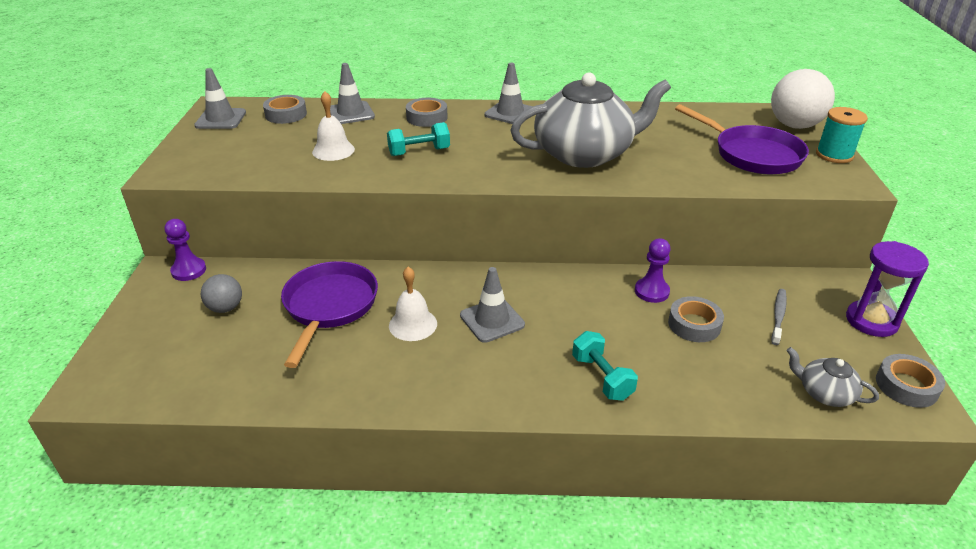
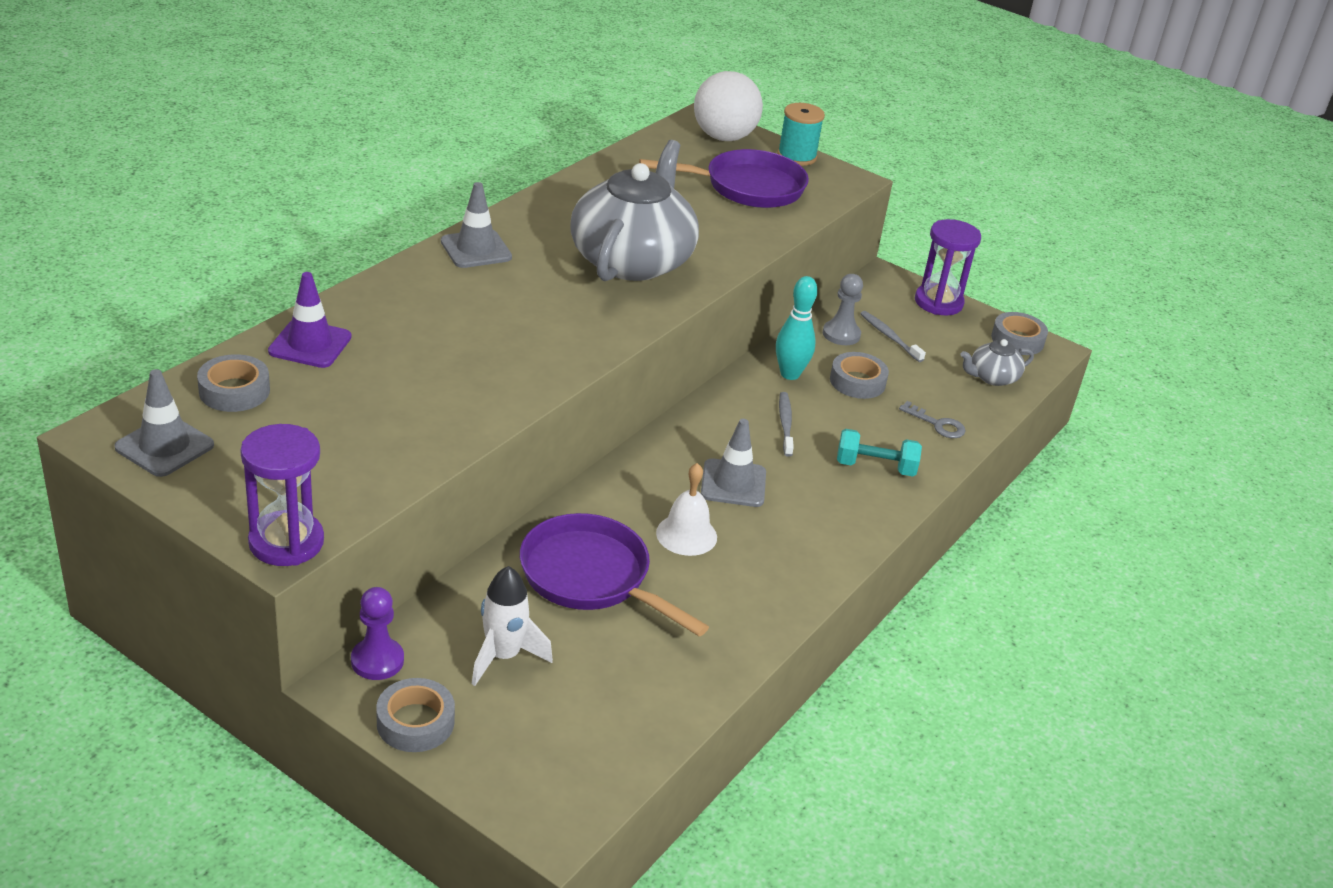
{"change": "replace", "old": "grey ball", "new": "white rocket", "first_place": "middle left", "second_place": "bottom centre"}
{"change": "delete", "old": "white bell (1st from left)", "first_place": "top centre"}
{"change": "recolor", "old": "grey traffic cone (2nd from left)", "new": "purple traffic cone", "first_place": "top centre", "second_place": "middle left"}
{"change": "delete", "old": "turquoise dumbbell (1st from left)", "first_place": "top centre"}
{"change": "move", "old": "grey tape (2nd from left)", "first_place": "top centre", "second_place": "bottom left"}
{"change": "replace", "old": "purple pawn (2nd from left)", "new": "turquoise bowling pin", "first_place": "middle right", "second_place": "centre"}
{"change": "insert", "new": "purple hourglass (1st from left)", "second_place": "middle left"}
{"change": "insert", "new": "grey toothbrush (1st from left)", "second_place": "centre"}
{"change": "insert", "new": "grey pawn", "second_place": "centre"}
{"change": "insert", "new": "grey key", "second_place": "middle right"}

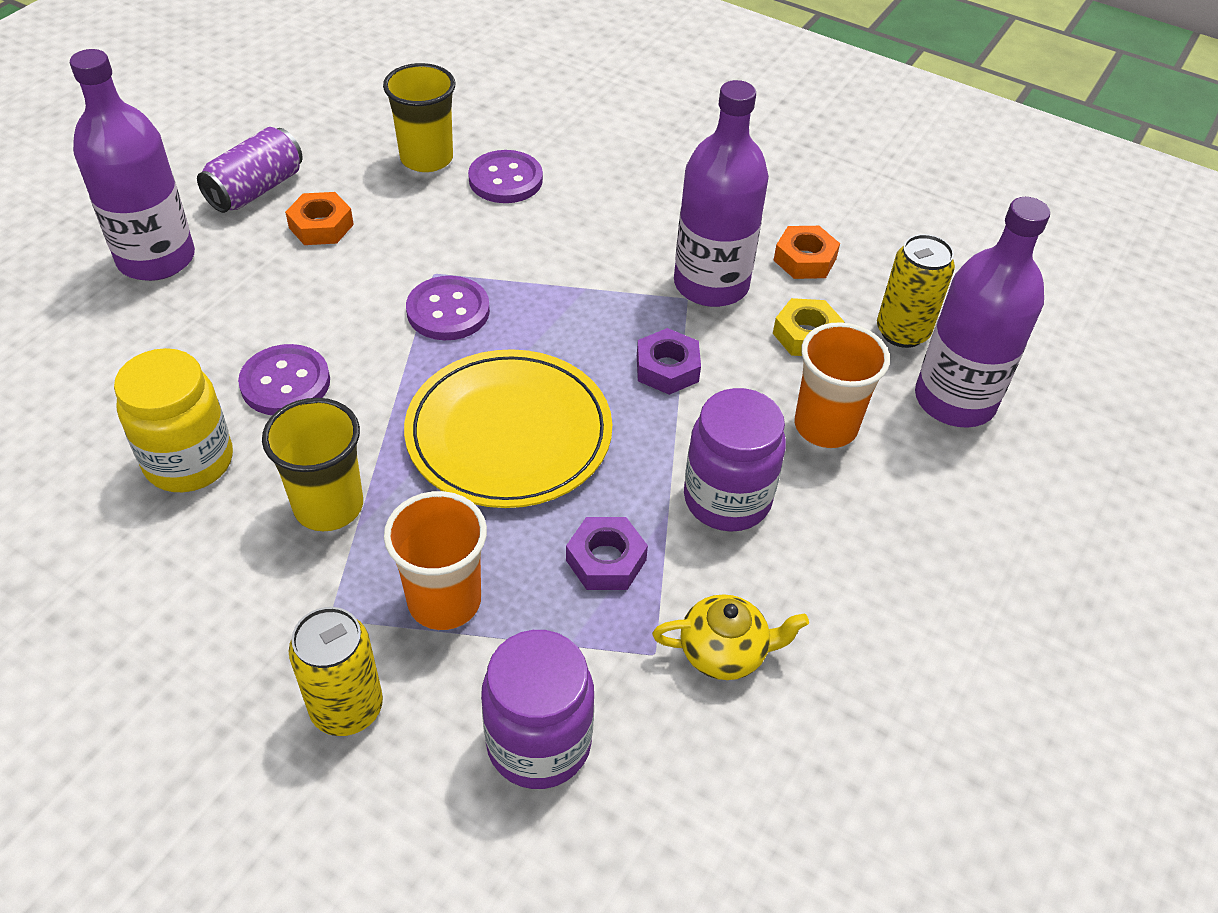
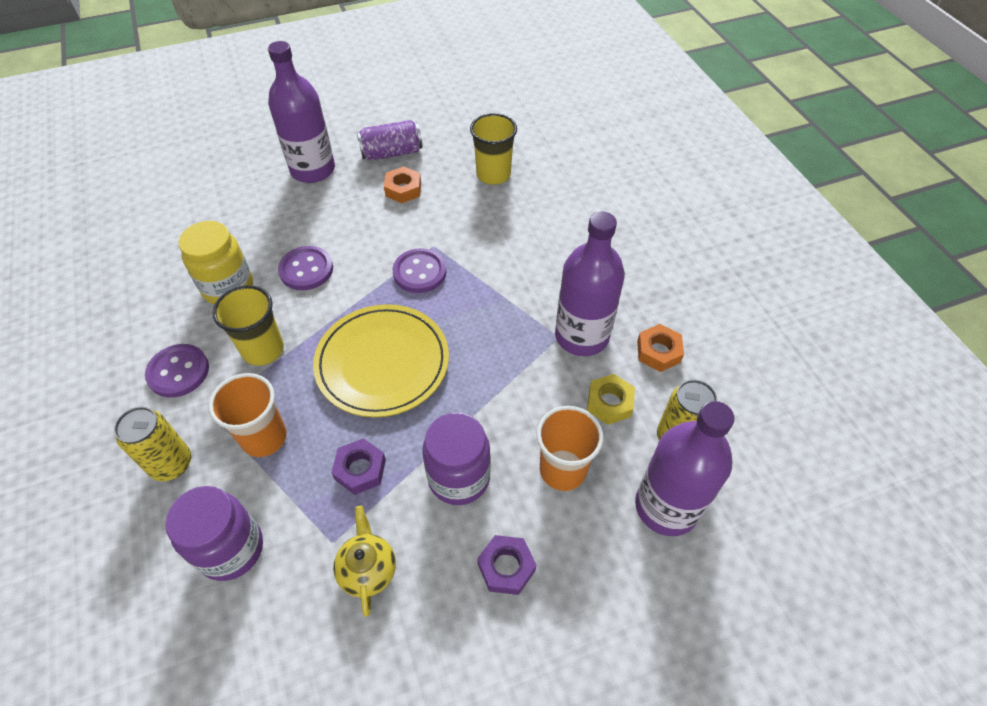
{"change": "move", "old": "purple button (3rd from left in the first image)", "new": "purple button (1st from left)", "first_place": "top centre", "second_place": "middle left"}
{"change": "move", "old": "purple nut (2nd from left)", "first_place": "centre", "second_place": "bottom centre"}
{"change": "rotate", "old": "yellow teapot", "first_place": "bottom centre", "second_place": "bottom centre", "degrees": -135}

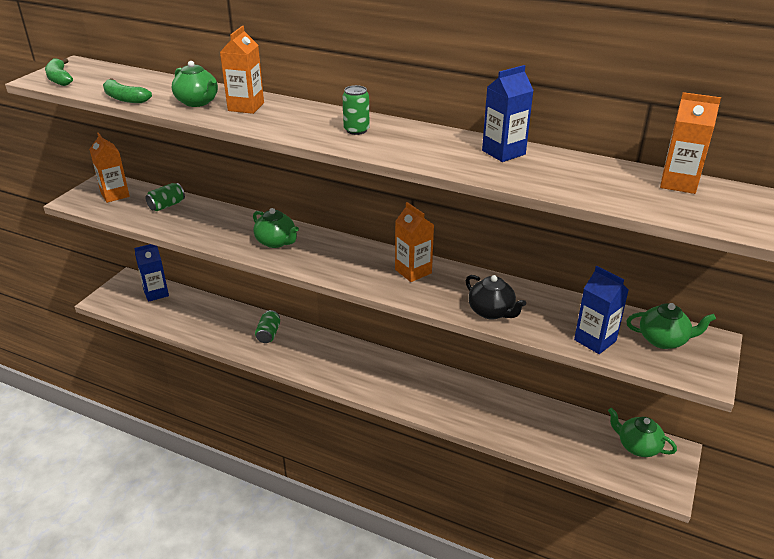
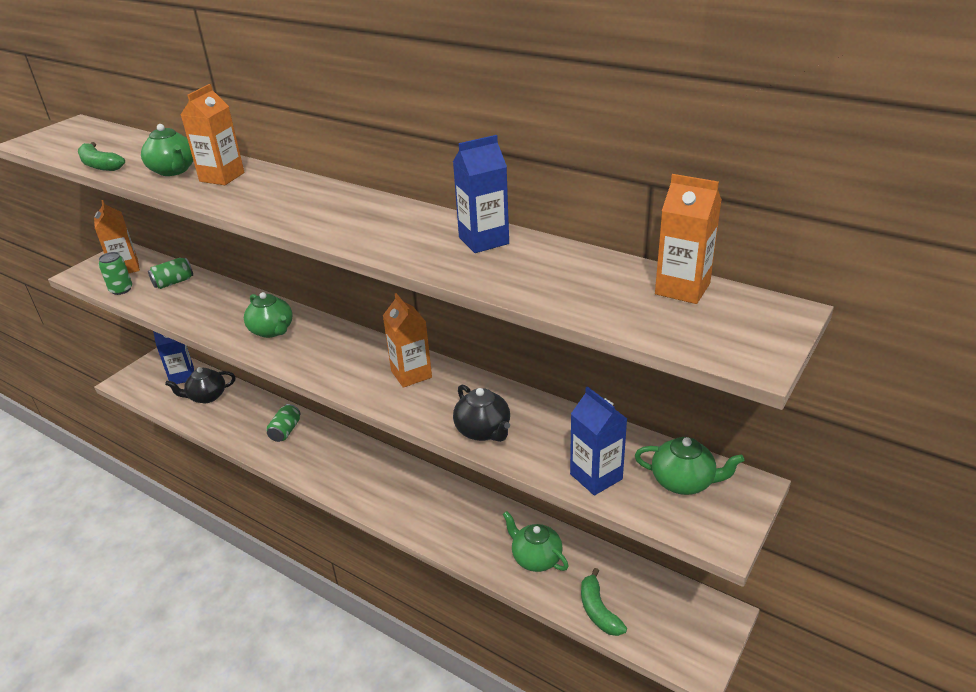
{"change": "move", "old": "green banana (1st from left in the first image)", "new": "green banana (2nd from left)", "first_place": "top left", "second_place": "bottom centre"}
{"change": "move", "old": "green can (3rd from left in the first image)", "new": "green can (1st from left)", "first_place": "top centre", "second_place": "middle left"}
{"change": "move", "old": "green teapot (3rd from left)", "first_place": "bottom right", "second_place": "bottom centre"}
{"change": "insert", "new": "black teapot (1st from left)", "second_place": "middle left"}

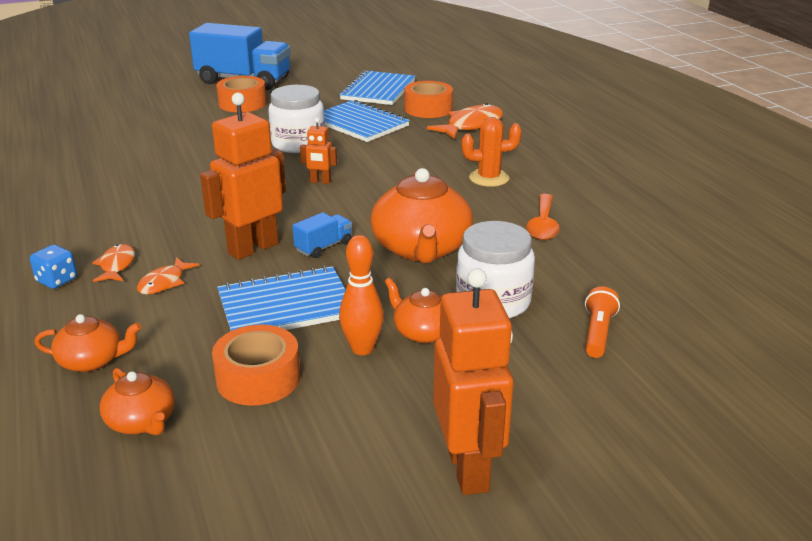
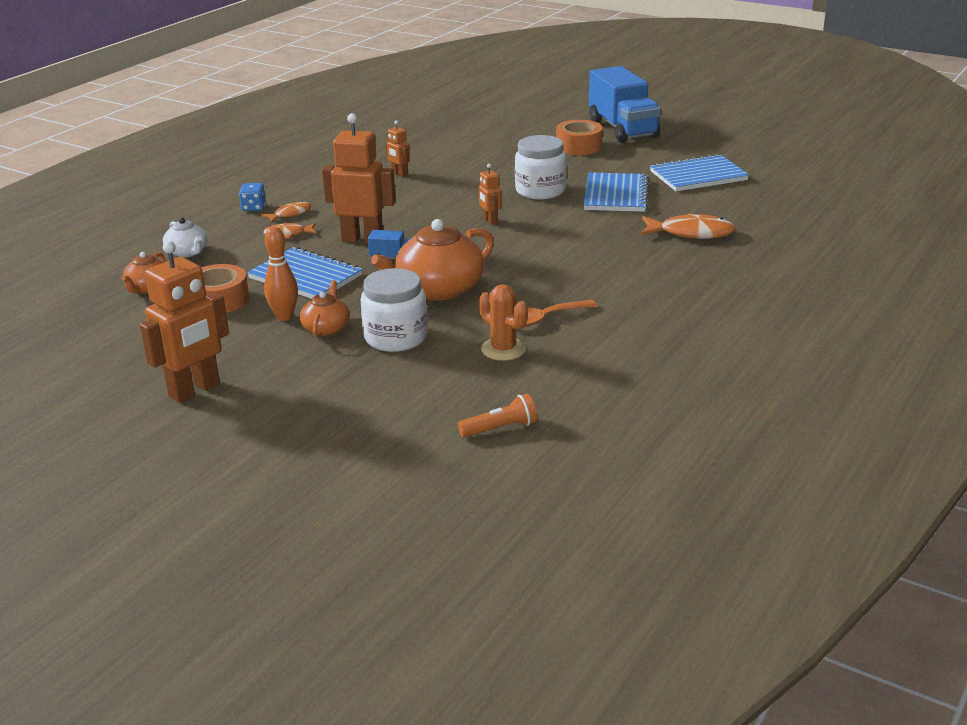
{"change": "recolor", "old": "orange teapot (1st from left)", "new": "white teapot", "first_place": "middle left", "second_place": "top left"}
{"change": "delete", "old": "orange tape (3rd from left)", "first_place": "top centre"}
{"change": "move", "old": "orange cactus", "first_place": "top centre", "second_place": "centre"}
{"change": "move", "old": "orange flashlight", "first_place": "middle right", "second_place": "centre"}
{"change": "insert", "new": "orange robot (3rd from left)", "second_place": "top centre"}

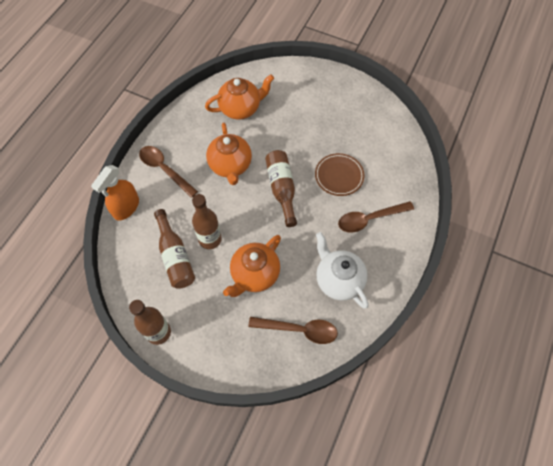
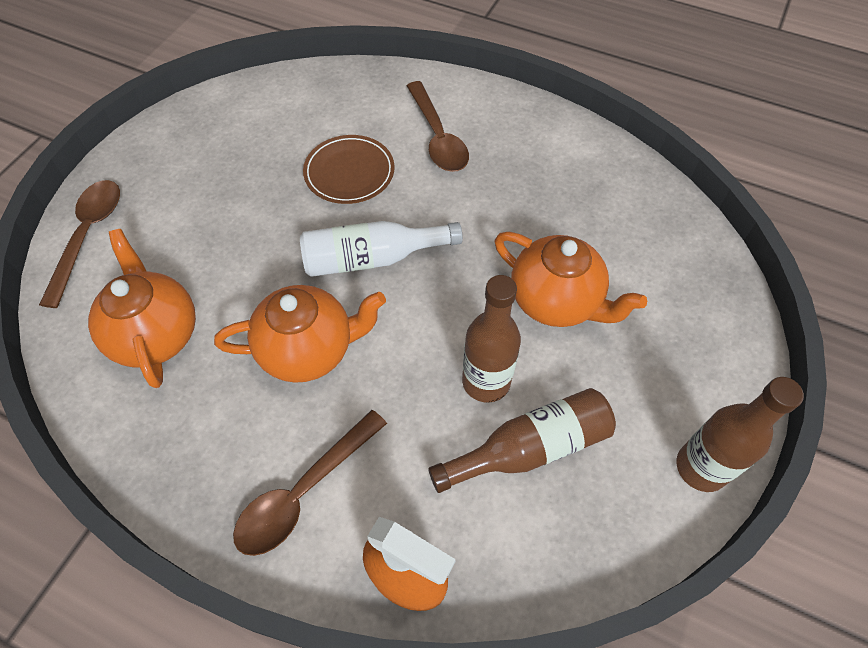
{"change": "move", "old": "brown spoon (2nd from left in the first image)", "new": "brown spoon (1st from left)", "first_place": "bottom centre", "second_place": "middle left"}
{"change": "recolor", "old": "brown bottle (4th from left)", "new": "white bottle", "first_place": "centre", "second_place": "centre"}
{"change": "delete", "old": "white teapot", "first_place": "centre"}

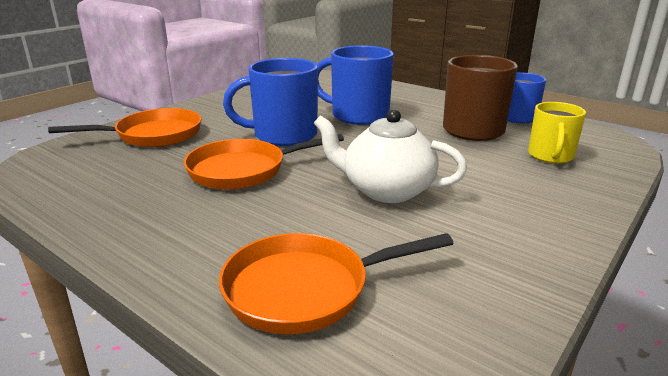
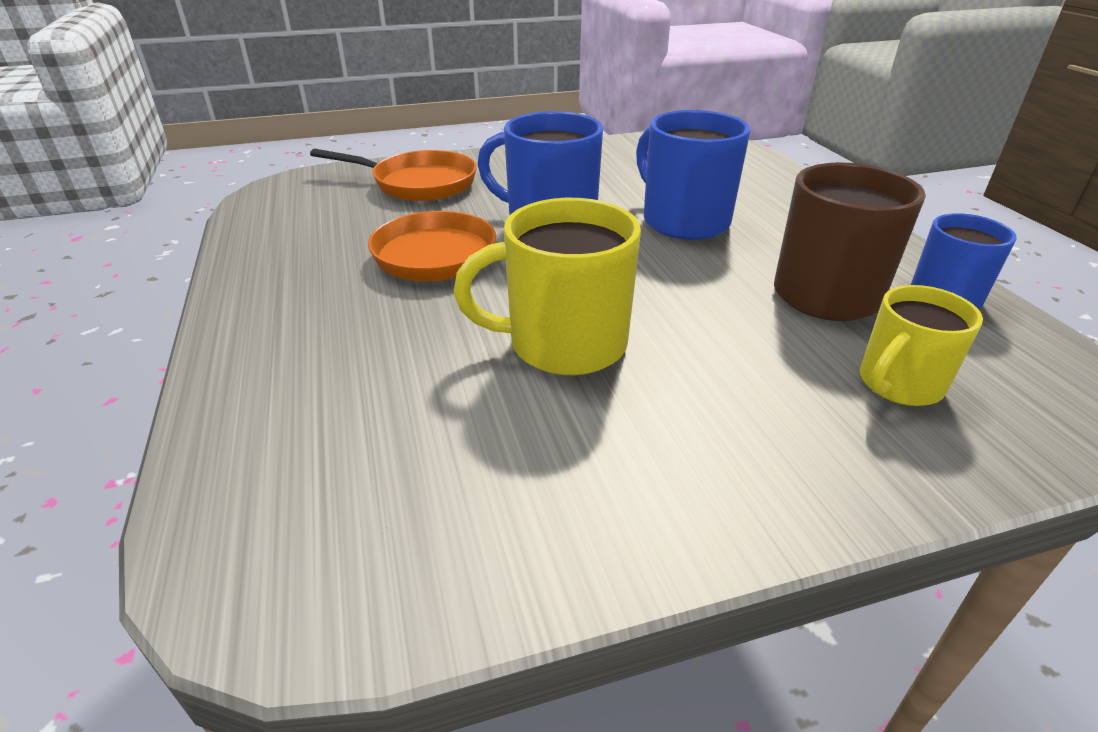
{"change": "delete", "old": "orange pan (3rd from left)", "first_place": "bottom centre"}
{"change": "replace", "old": "white teapot", "new": "yellow mug (1st from left)", "first_place": "centre", "second_place": "centre"}

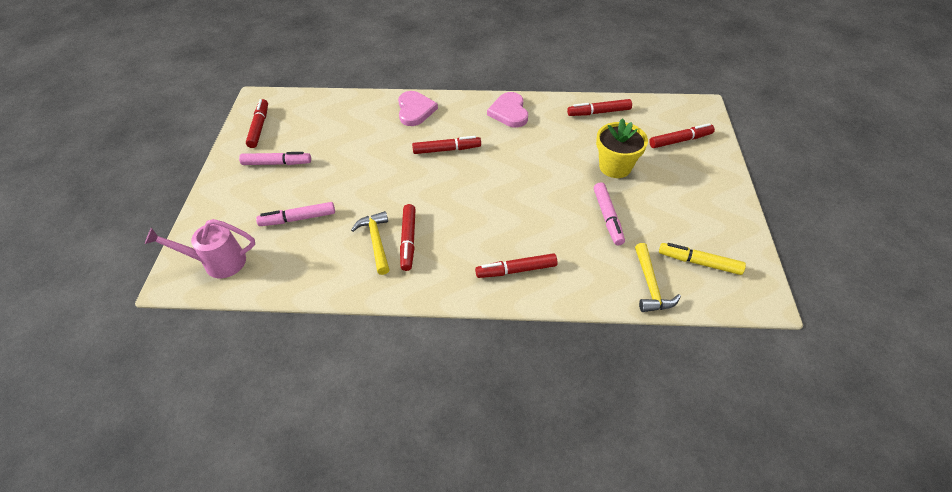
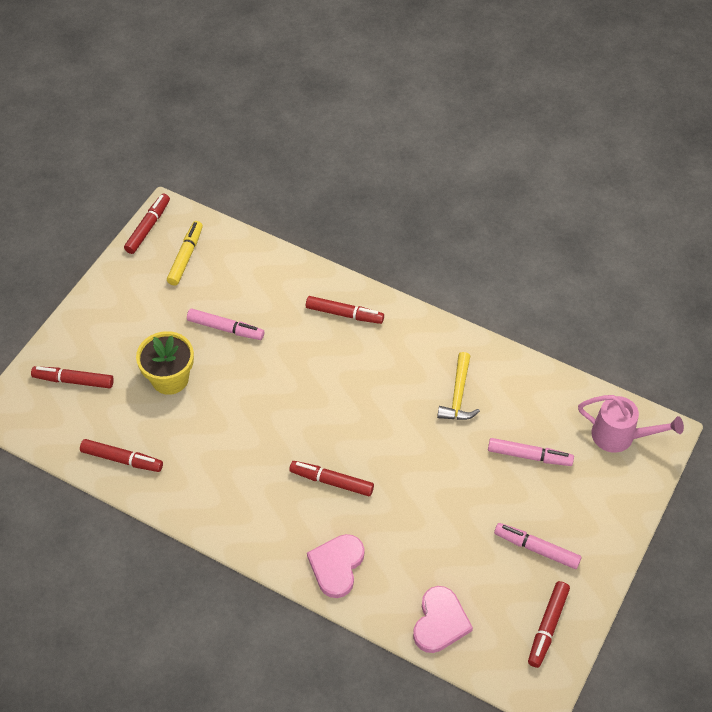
{"change": "move", "old": "red marker (2nd from left in the first image)", "new": "red marker (3rd from left)", "first_place": "centre", "second_place": "top left"}
{"change": "move", "old": "pink heart (2nd from left)", "first_place": "top centre", "second_place": "bottom centre"}
{"change": "rotate", "old": "pink marker (3rd from left in the first image)", "first_place": "centre", "second_place": "middle left", "degrees": 90}
{"change": "delete", "old": "yellow hammer (2nd from left)", "first_place": "middle right"}
{"change": "rotate", "old": "yellow marker", "first_place": "middle right", "second_place": "middle left", "degrees": -120}

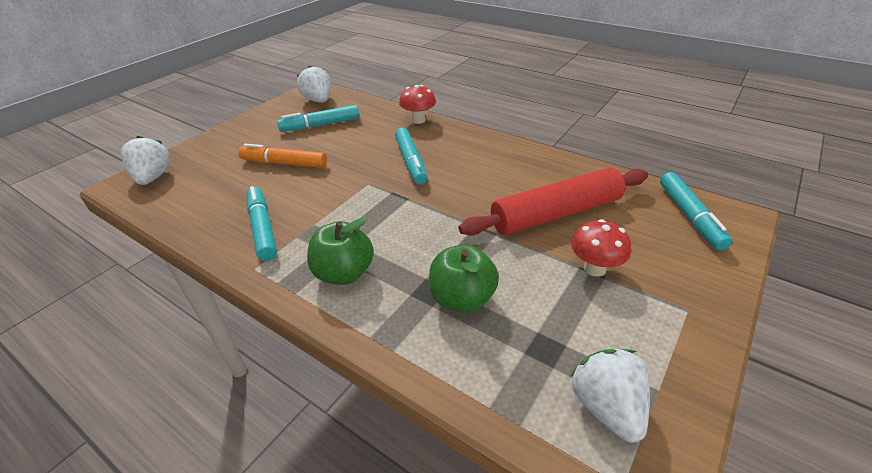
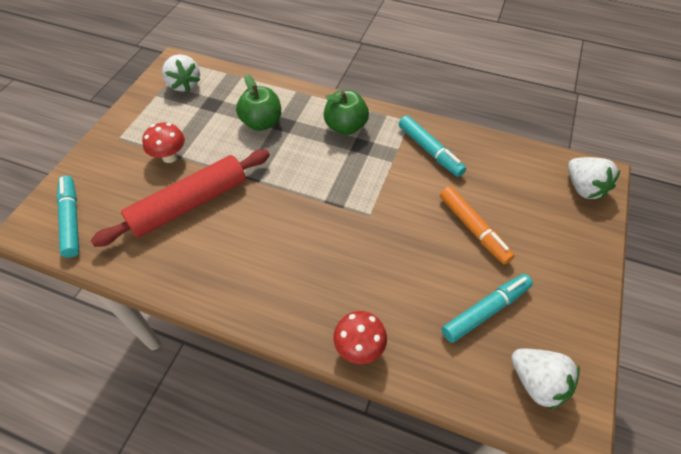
{"change": "rotate", "old": "orange marker", "first_place": "top left", "second_place": "middle right", "degrees": 60}
{"change": "delete", "old": "turquoise marker (3rd from left)", "first_place": "top centre"}

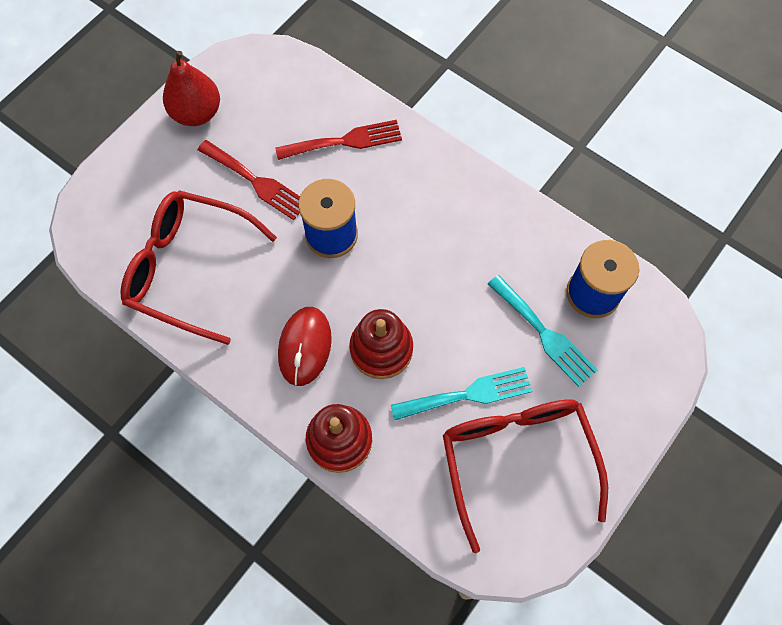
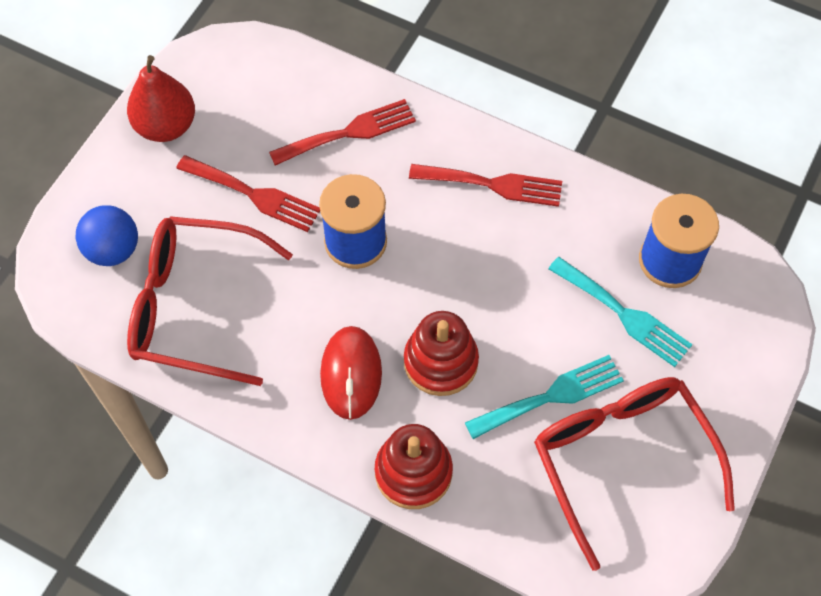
{"change": "insert", "new": "blue ball", "second_place": "middle left"}
{"change": "insert", "new": "red fork (3rd from left)", "second_place": "top centre"}

